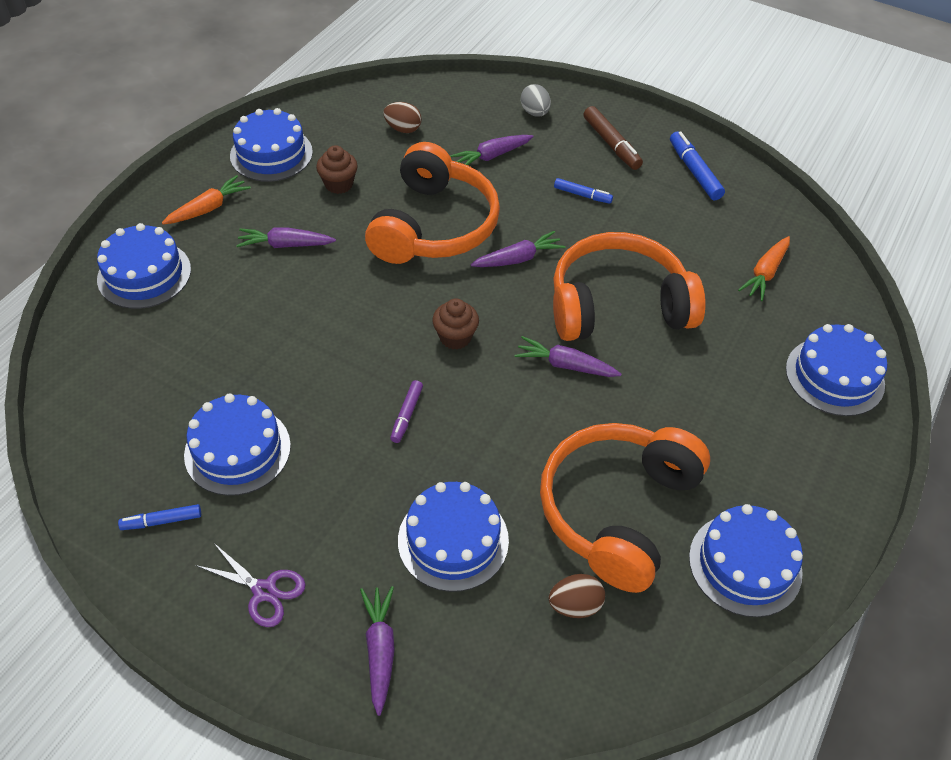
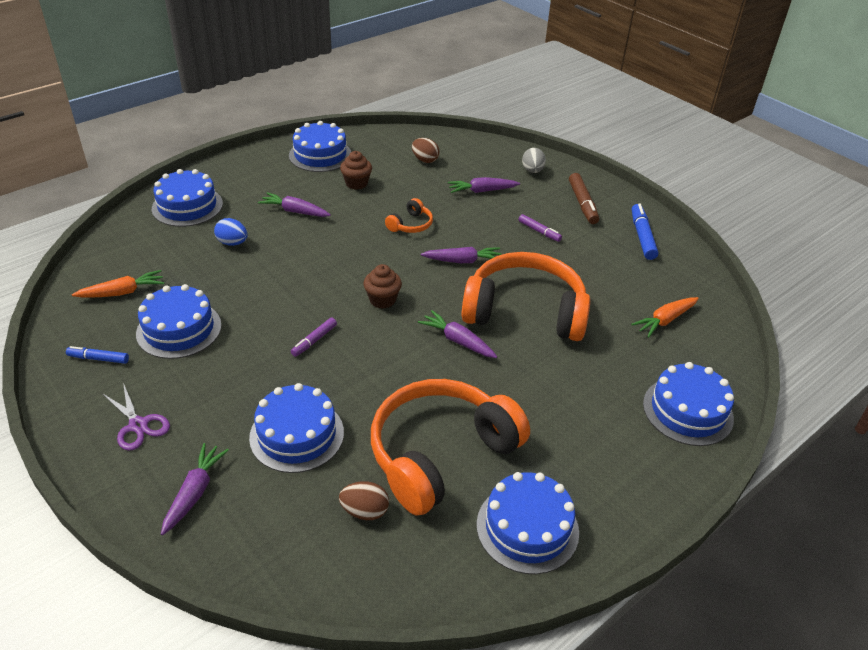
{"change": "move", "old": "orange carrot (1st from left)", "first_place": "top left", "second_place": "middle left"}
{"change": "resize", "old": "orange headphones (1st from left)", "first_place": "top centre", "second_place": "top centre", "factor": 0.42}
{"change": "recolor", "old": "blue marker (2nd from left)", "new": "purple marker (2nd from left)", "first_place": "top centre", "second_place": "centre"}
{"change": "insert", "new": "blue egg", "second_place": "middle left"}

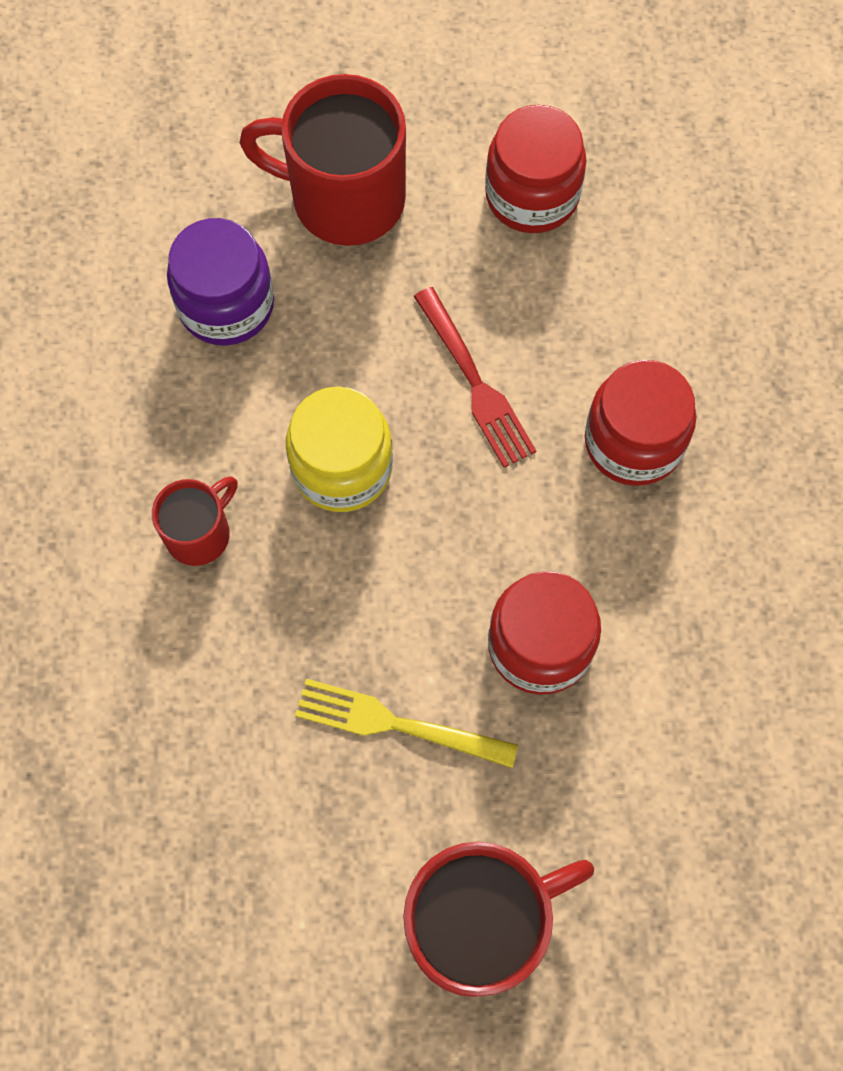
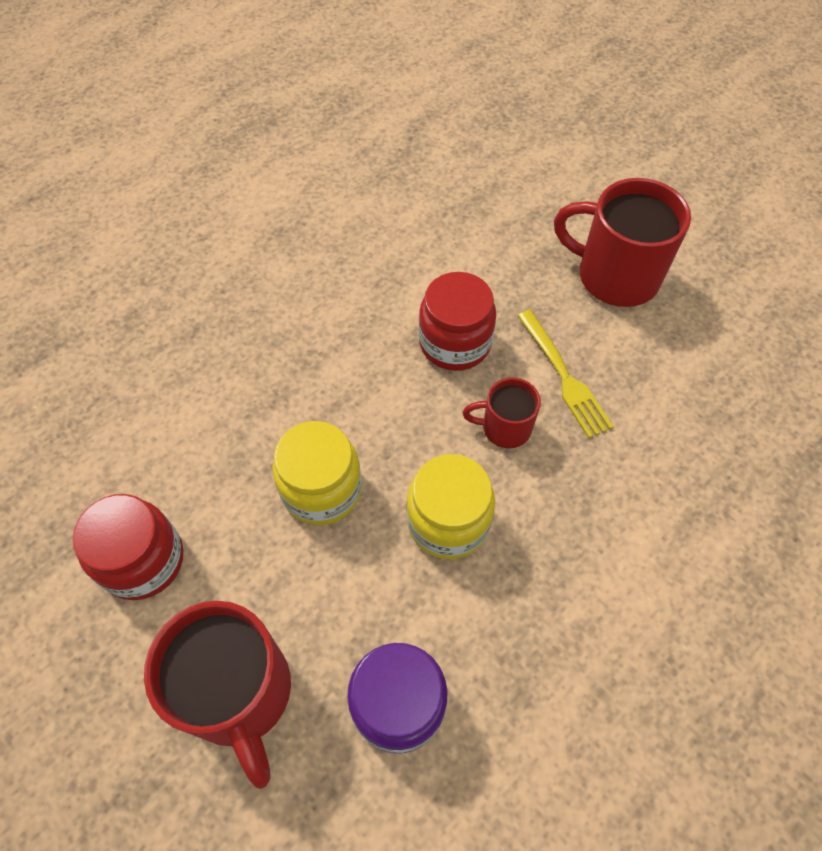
{"change": "move", "old": "red mug (1st from left in the first image)", "new": "red mug (2nd from left)", "first_place": "middle left", "second_place": "centre"}
{"change": "replace", "old": "red fork", "new": "yellow jar (1st from left)", "first_place": "centre", "second_place": "centre"}
{"change": "delete", "old": "red jar (3rd from left)", "first_place": "middle right"}

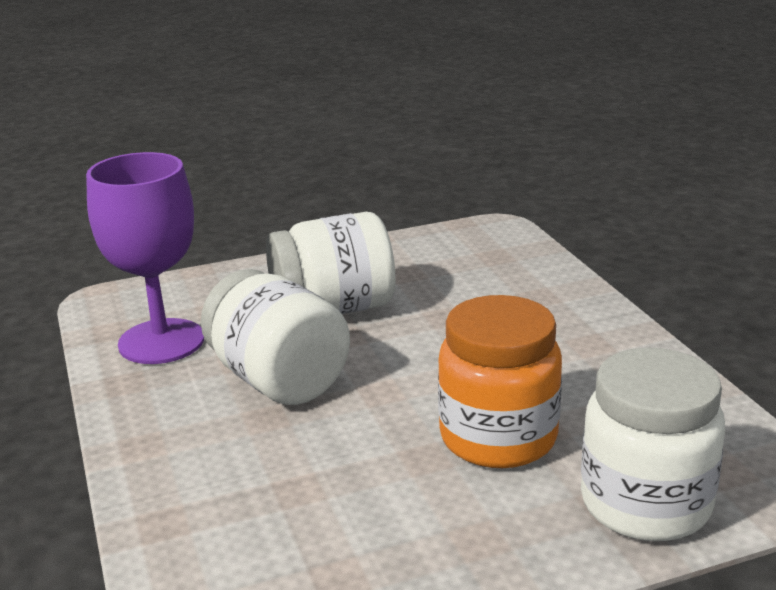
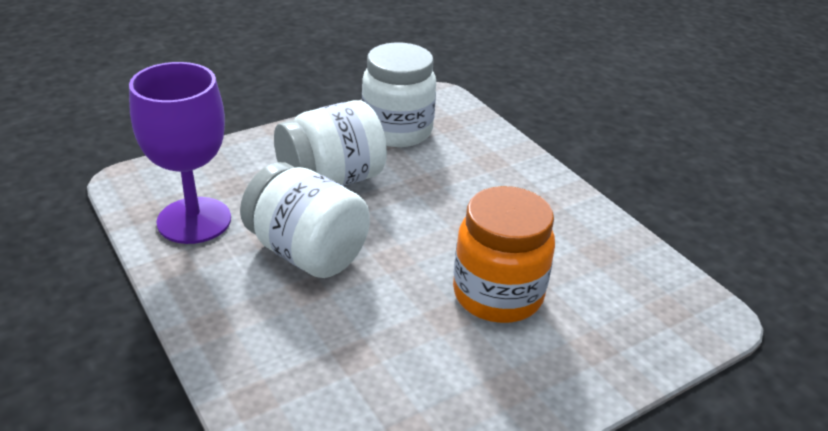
{"change": "move", "old": "white jar (3rd from left)", "first_place": "bottom right", "second_place": "top centre"}

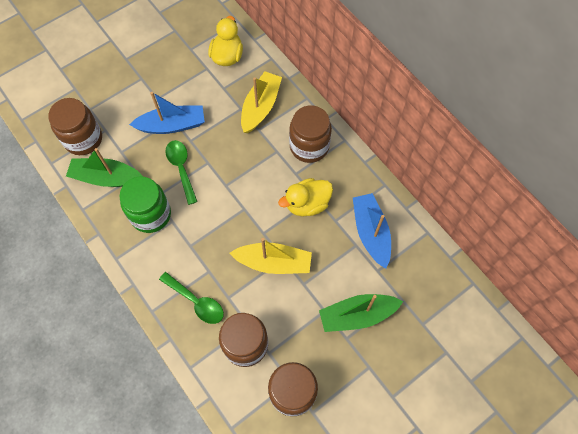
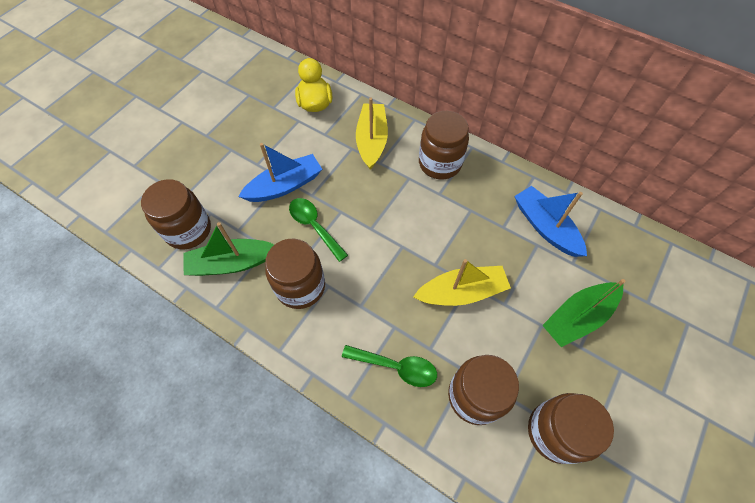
{"change": "recolor", "old": "green jar", "new": "brown jar (2nd from left)", "first_place": "middle left", "second_place": "centre"}
{"change": "delete", "old": "yellow duck (2nd from left)", "first_place": "centre"}

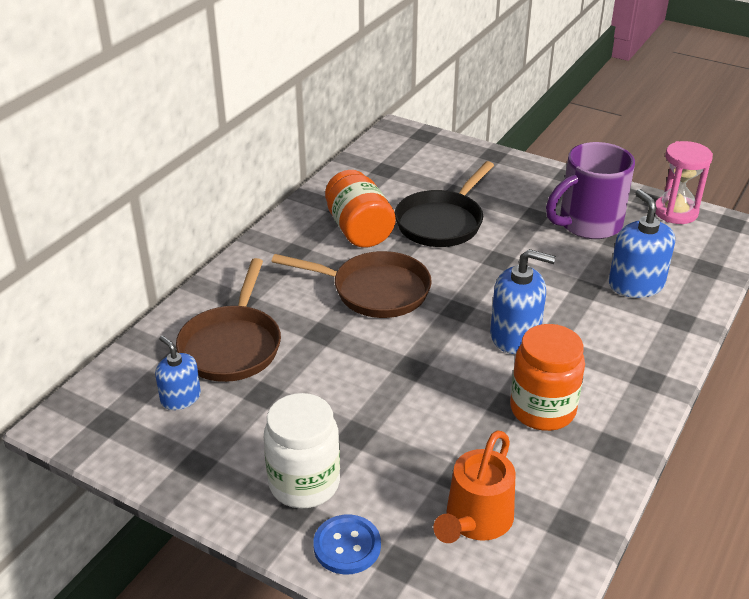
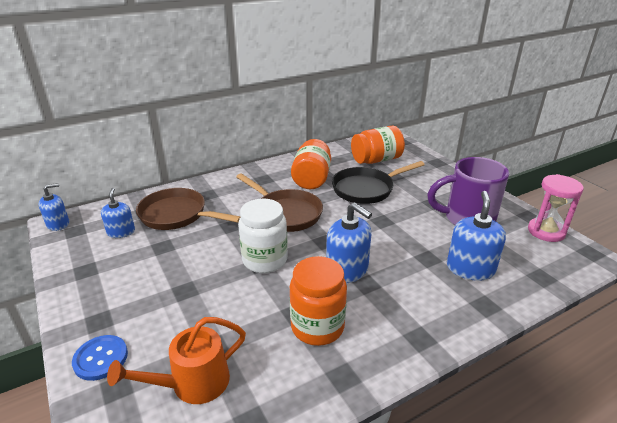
{"change": "rotate", "old": "brown pan (1st from left)", "first_place": "middle left", "second_place": "middle left", "degrees": 75}
{"change": "move", "old": "white jar", "first_place": "bottom centre", "second_place": "centre"}
{"change": "insert", "new": "blue soap dispenser (1st from left)", "second_place": "middle left"}
{"change": "insert", "new": "orange jar (3rd from left)", "second_place": "centre"}

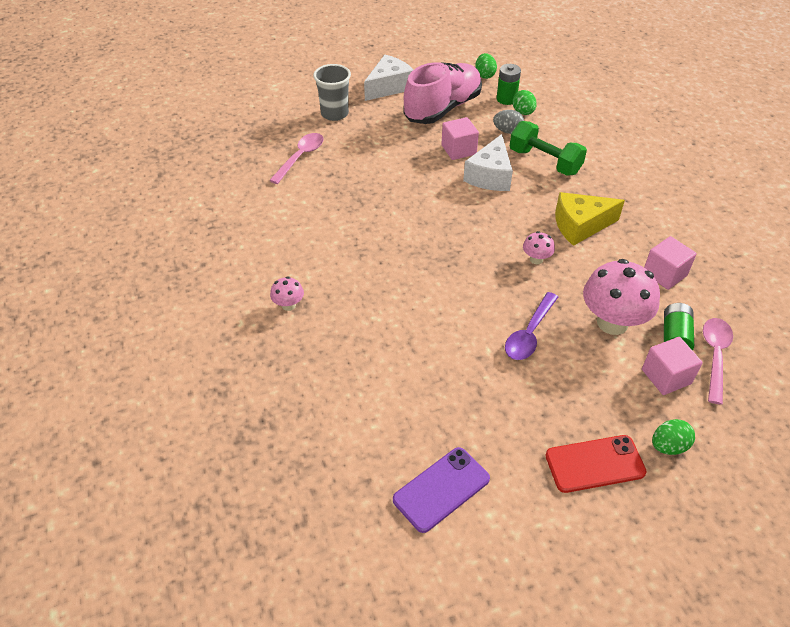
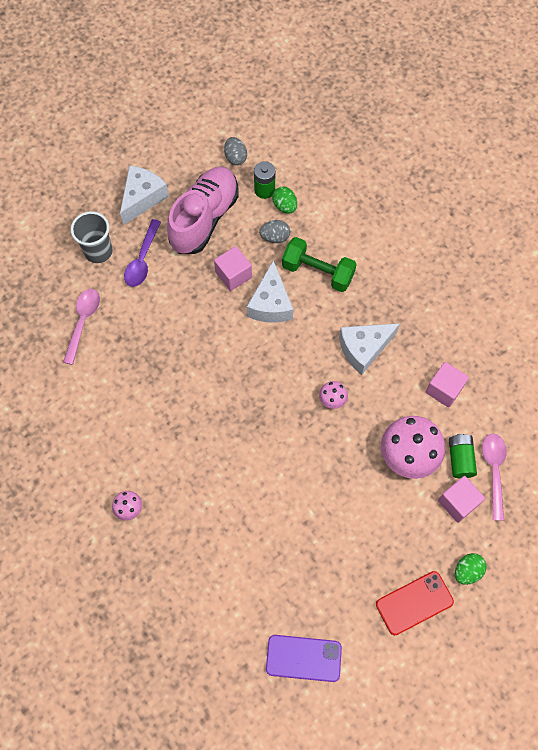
{"change": "rotate", "old": "purple phone", "first_place": "bottom centre", "second_place": "bottom centre", "degrees": 60}
{"change": "recolor", "old": "green egg (1st from left)", "new": "grey egg (1st from left)", "first_place": "top centre", "second_place": "top centre"}
{"change": "move", "old": "purple spoon", "first_place": "middle right", "second_place": "middle left"}
{"change": "recolor", "old": "yellow cheese", "new": "white cheese (3rd from left)", "first_place": "middle right", "second_place": "middle right"}

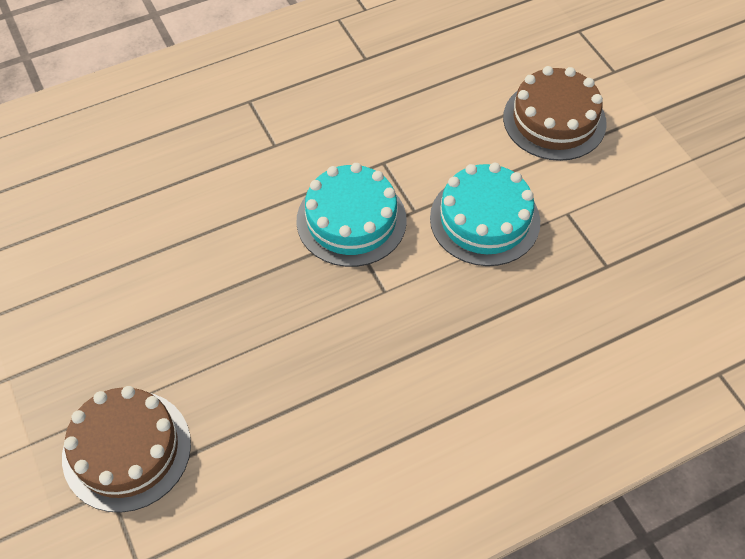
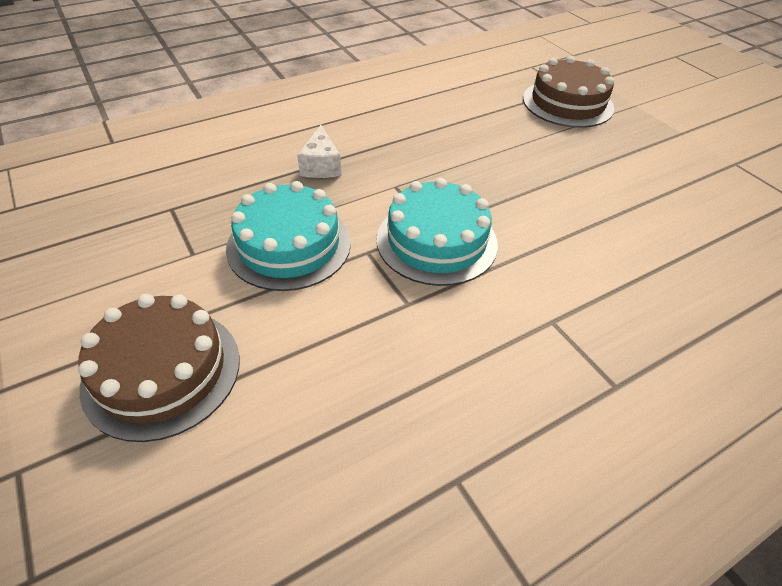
{"change": "insert", "new": "white cheese", "second_place": "top centre"}

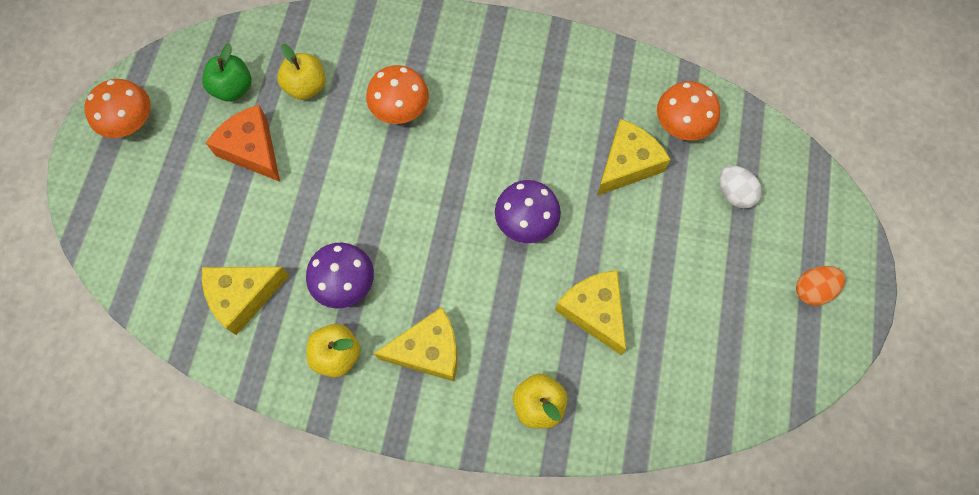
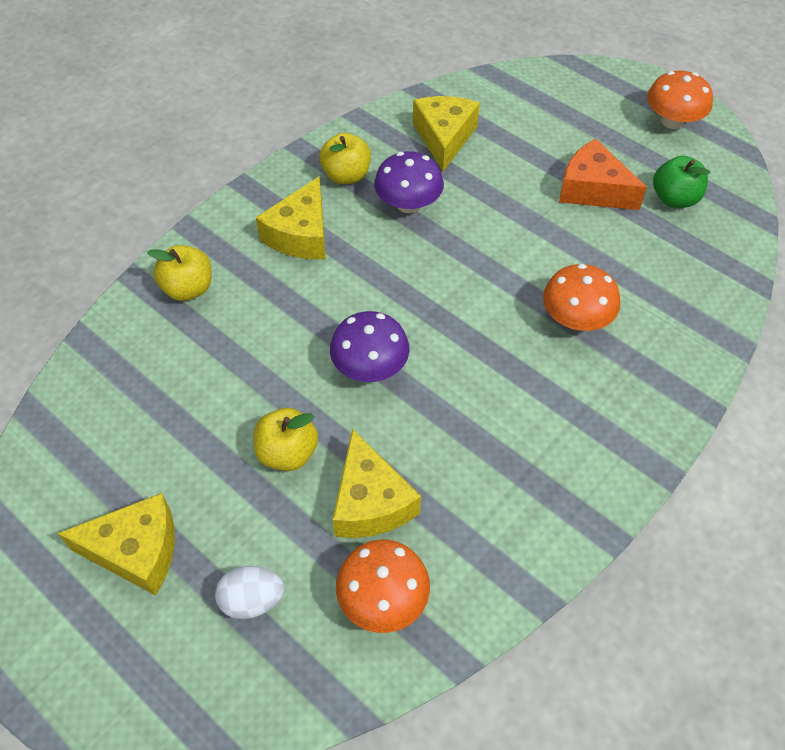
{"change": "rotate", "old": "orange cheese", "first_place": "top left", "second_place": "top right", "degrees": -135}
{"change": "move", "old": "yellow apple (1st from left in the first image)", "new": "yellow apple (2nd from left)", "first_place": "top left", "second_place": "centre"}
{"change": "move", "old": "yellow cheese (3rd from left in the first image)", "new": "yellow cheese (1st from left)", "first_place": "centre", "second_place": "bottom left"}
{"change": "delete", "old": "orange egg", "first_place": "middle right"}

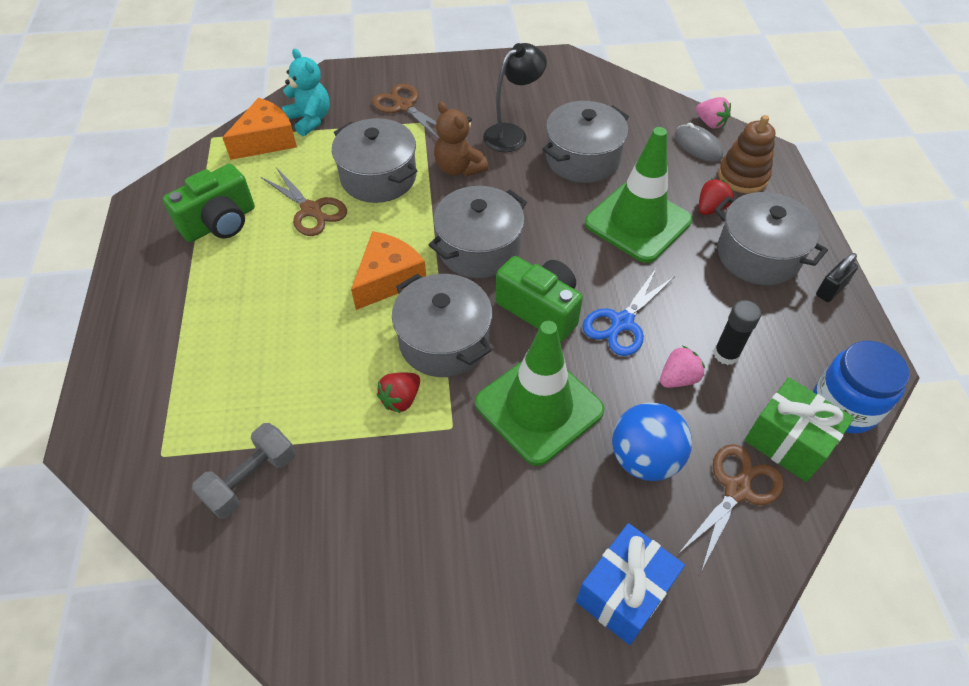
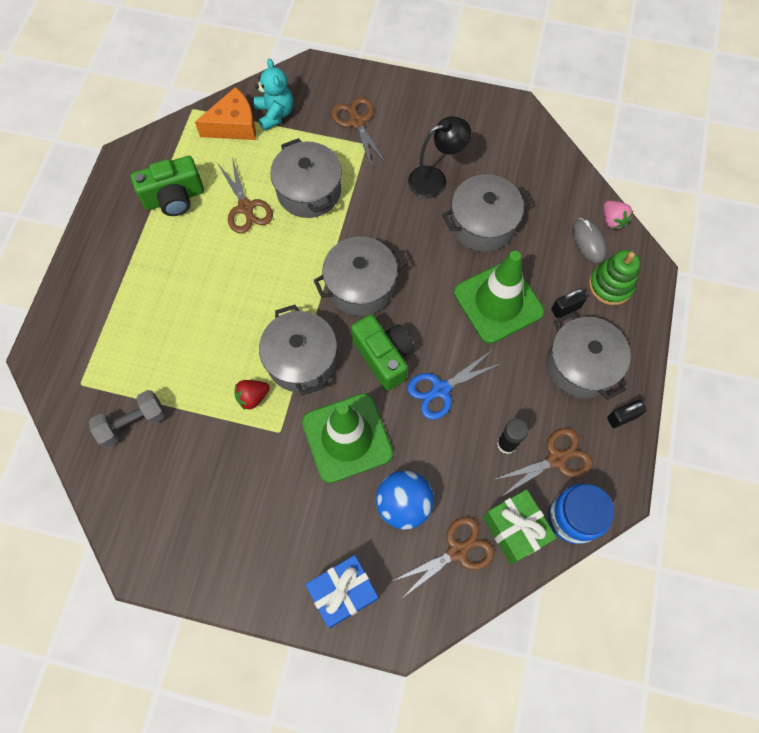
{"change": "delete", "old": "orange cheese (2nd from left)", "first_place": "centre"}
{"change": "delete", "old": "brown teddy bear", "first_place": "top centre"}
{"change": "delete", "old": "pink strawberry (1st from left)", "first_place": "middle right"}
{"change": "replace", "old": "red strawberry (2nd from left)", "new": "black padlock (1st from left)", "first_place": "top right", "second_place": "middle right"}
{"change": "recolor", "old": "brown stacking toy", "new": "green stacking toy", "first_place": "top right", "second_place": "middle right"}
{"change": "insert", "new": "brown scissors (4th from left)", "second_place": "middle right"}

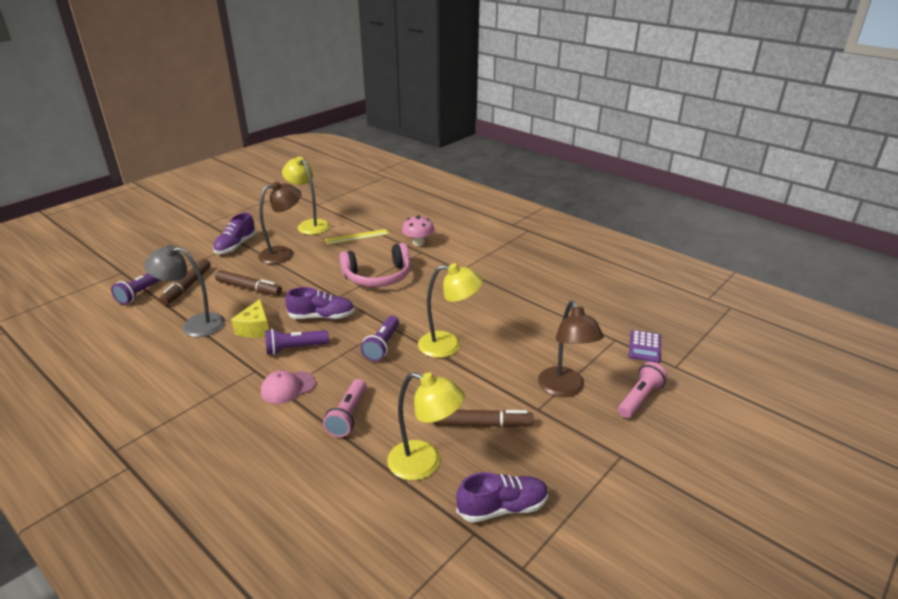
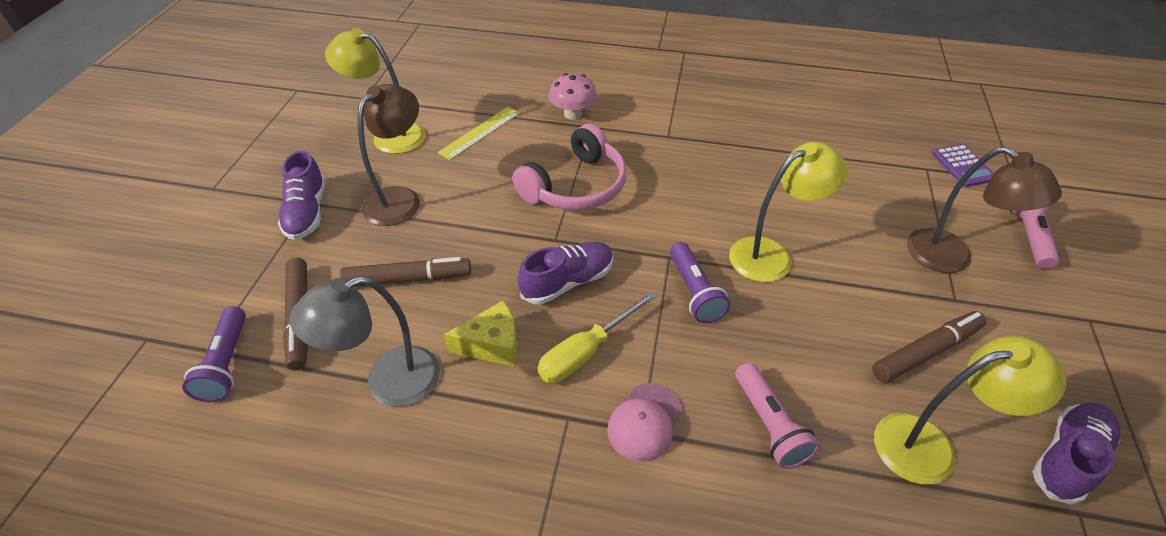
{"change": "rotate", "old": "yellow cheese", "first_place": "middle left", "second_place": "centre", "degrees": -75}
{"change": "replace", "old": "purple flashlight (2nd from left)", "new": "yellow screwdriver", "first_place": "middle left", "second_place": "centre"}

